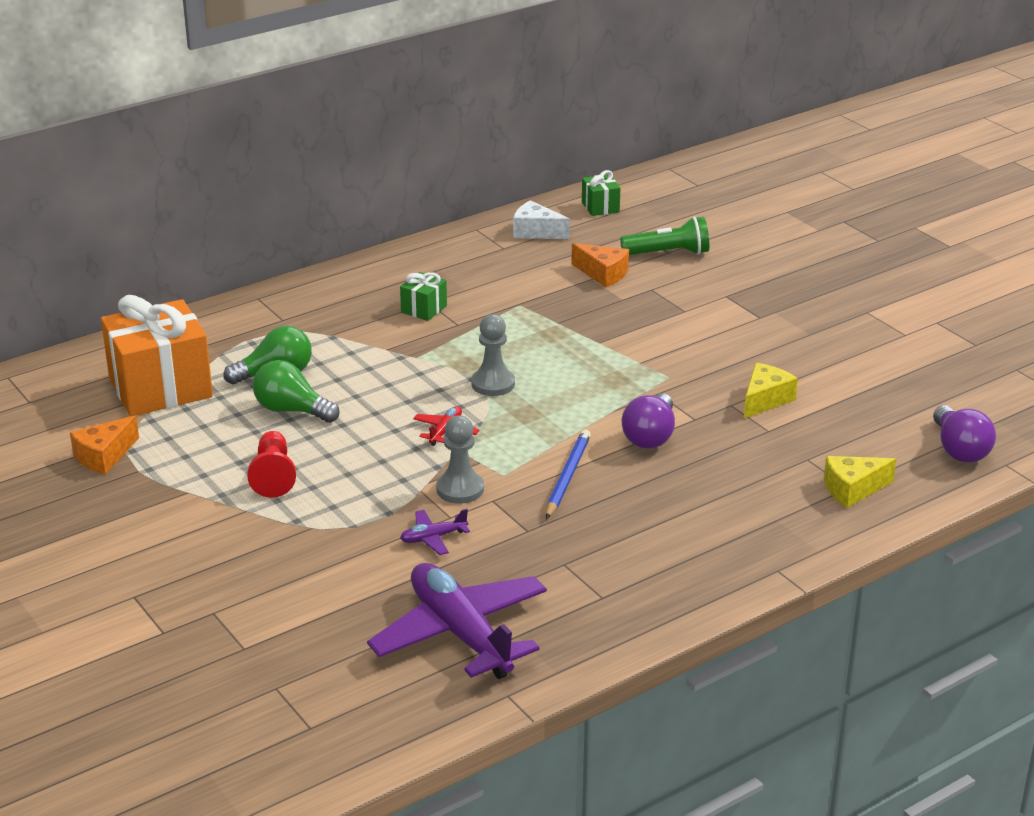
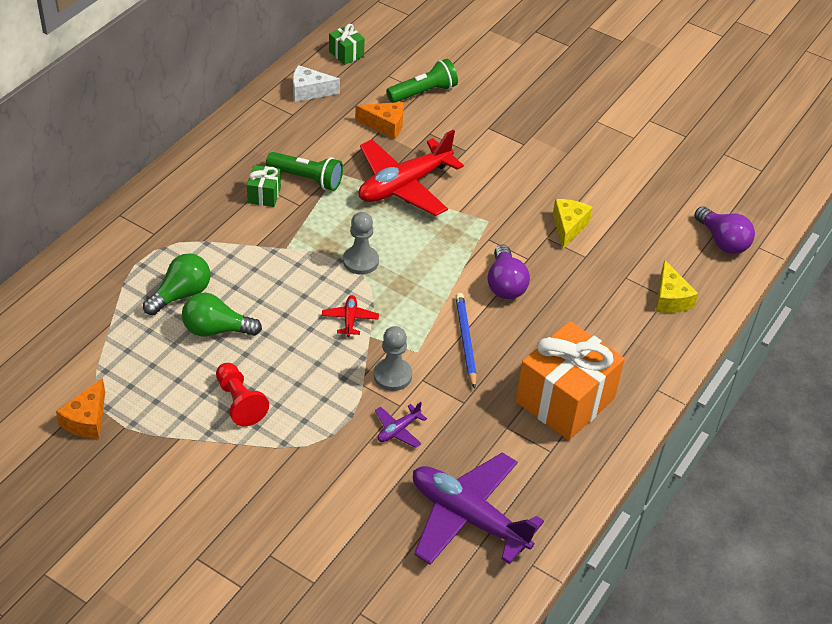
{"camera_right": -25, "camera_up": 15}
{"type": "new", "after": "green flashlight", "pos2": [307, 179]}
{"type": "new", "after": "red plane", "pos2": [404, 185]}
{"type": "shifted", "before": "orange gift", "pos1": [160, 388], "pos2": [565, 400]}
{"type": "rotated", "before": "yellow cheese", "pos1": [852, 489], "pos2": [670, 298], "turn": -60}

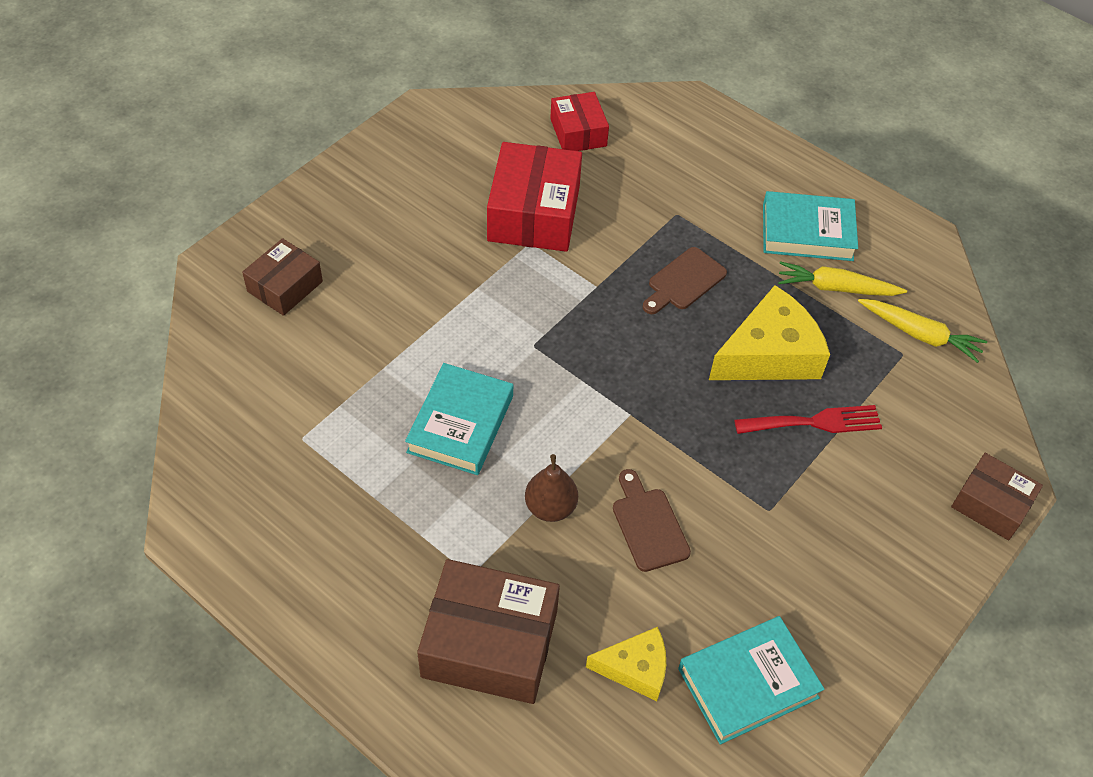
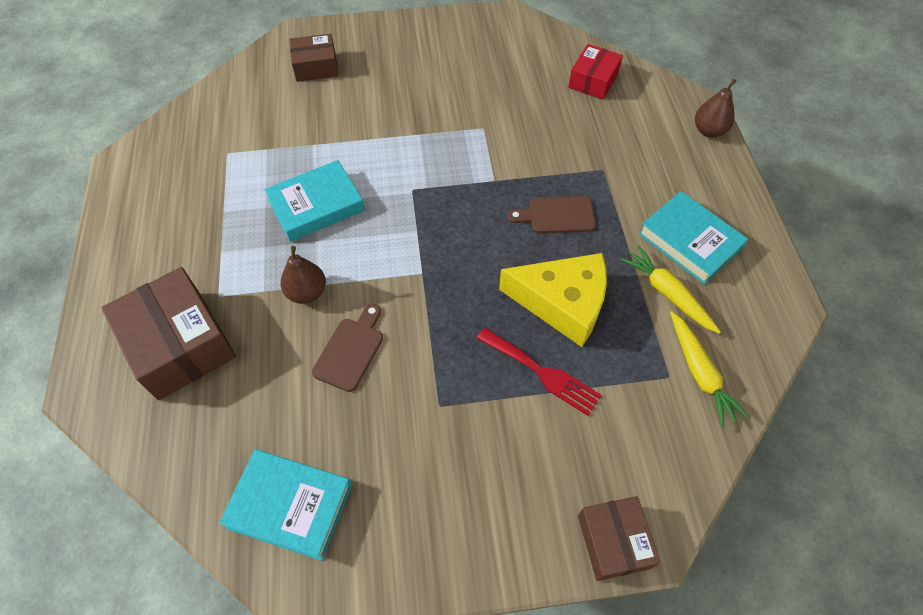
{"camera_right": 45, "camera_up": 5}
{"type": "new", "after": "brown pear", "pos2": [708, 131]}
{"type": "gone", "before": "red box", "pos1": [534, 213]}
{"type": "gone", "before": "yellow cheese", "pos1": [635, 668]}

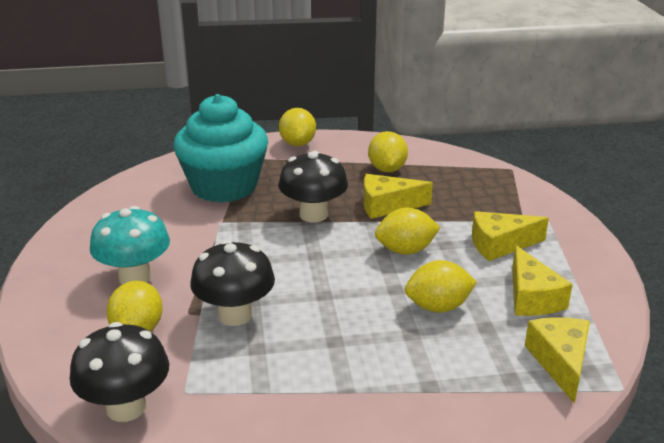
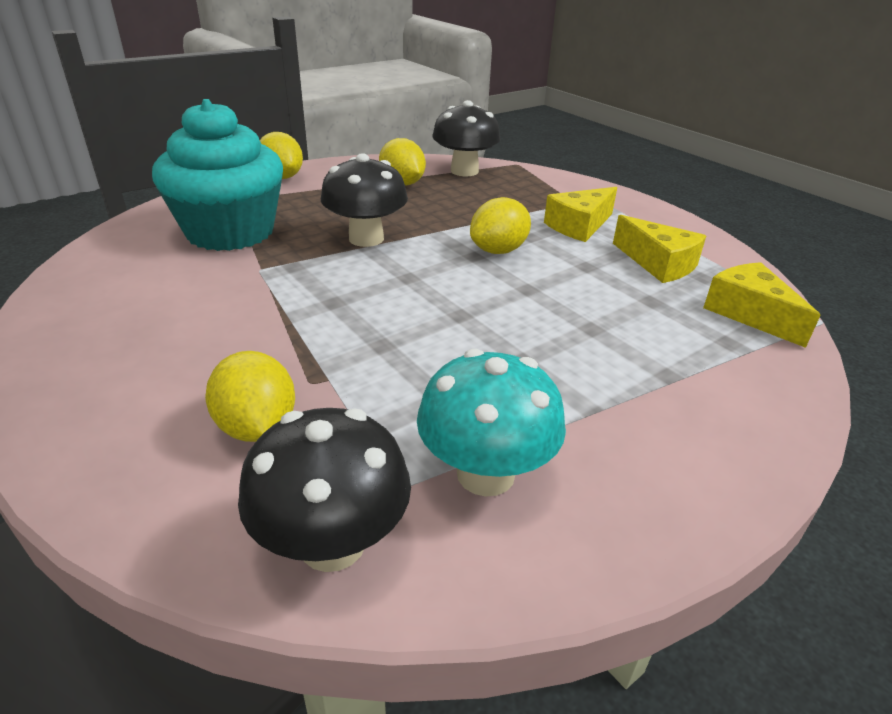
{"camera_right": -30, "camera_up": 5}
{"type": "shifted", "before": "turquoise mushroom", "pos1": [135, 277], "pos2": [485, 474]}
{"type": "shifted", "before": "black mushroom", "pos1": [235, 315], "pos2": [464, 171]}
{"type": "gone", "before": "yellow cheese", "pos1": [387, 206]}
{"type": "gone", "before": "yellow lemon", "pos1": [438, 307]}

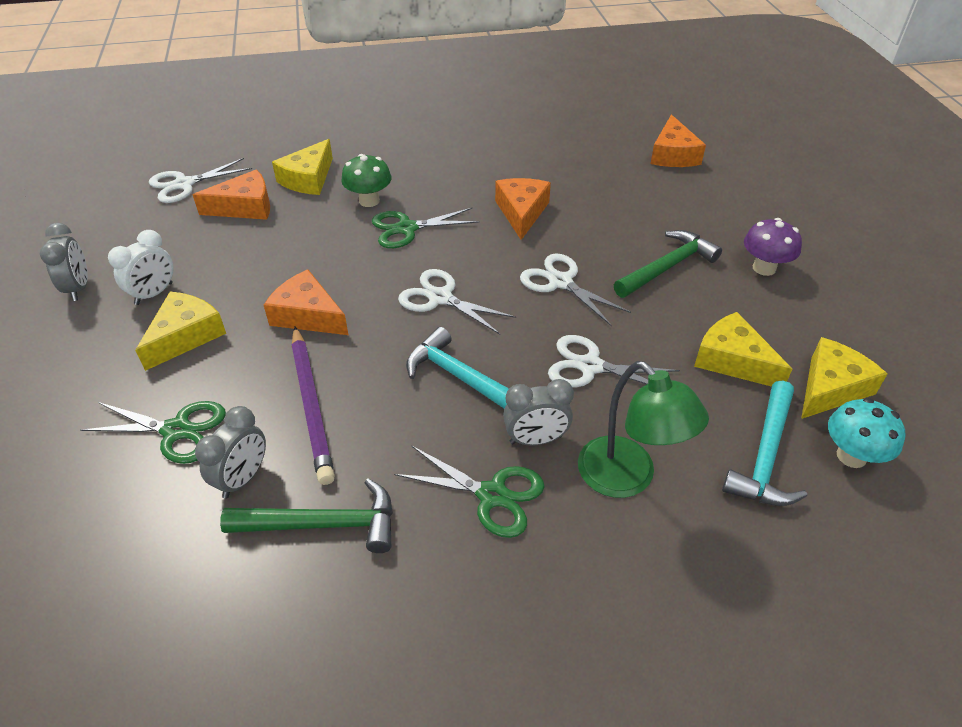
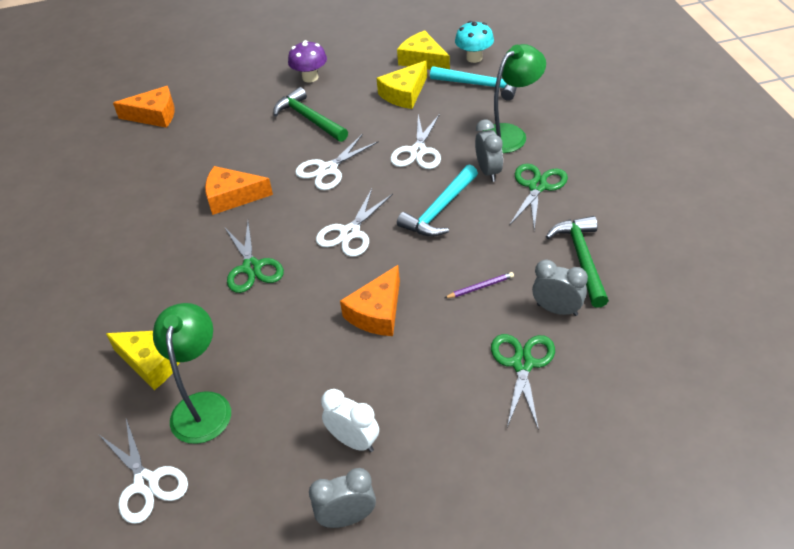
{"camera_right": -90, "camera_up": 0}
{"type": "swapped", "before": "orange cheese", "after": "green lamp", "pos1": [245, 207], "pos2": [203, 406]}
{"type": "scaled", "before": "purple pencil", "pos1": [312, 405], "pos2": [480, 287], "scale": 0.46}
{"type": "gone", "before": "yellow cheese", "pos1": [185, 336]}
{"type": "gone", "before": "green mushroom", "pos1": [369, 201]}

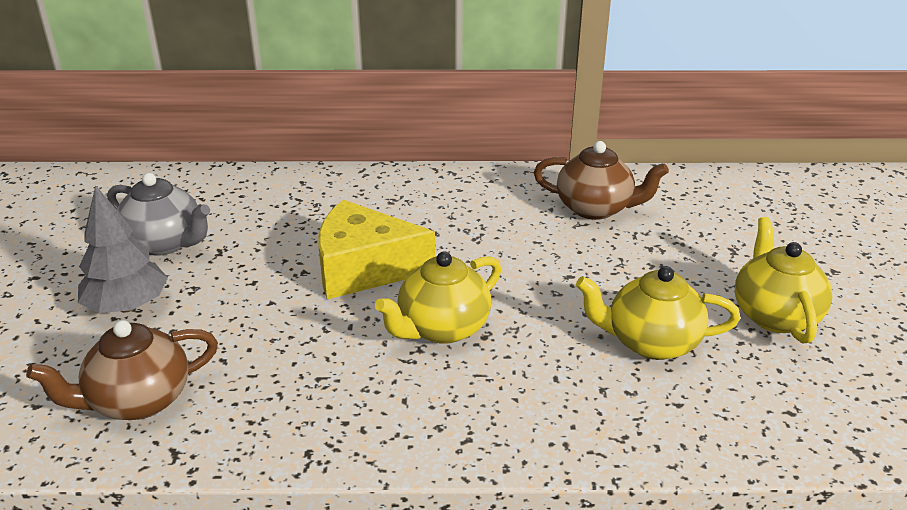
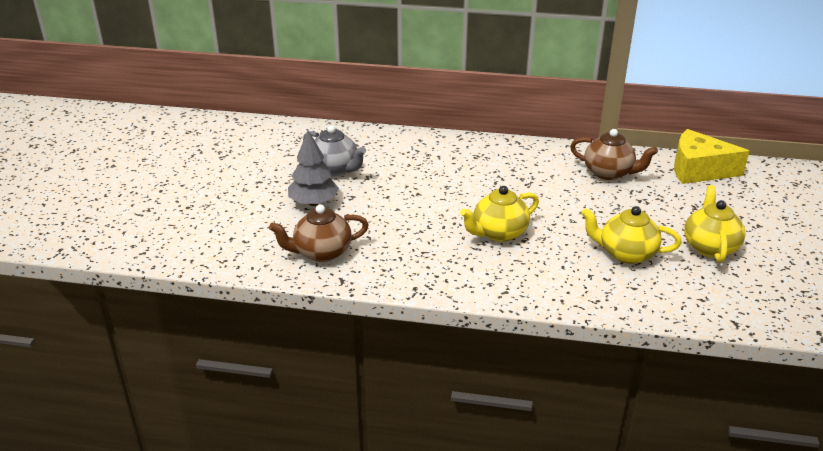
{"camera_right": 10, "camera_up": 0}
{"type": "shifted", "before": "yellow cheese", "pos1": [364, 268], "pos2": [698, 170]}

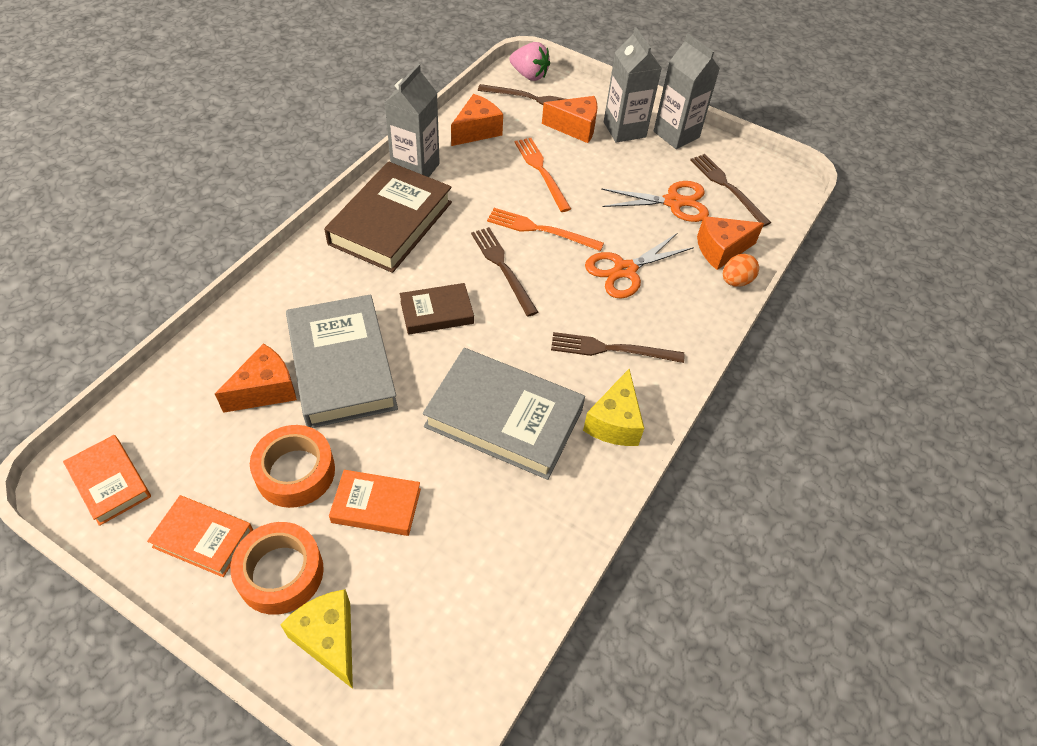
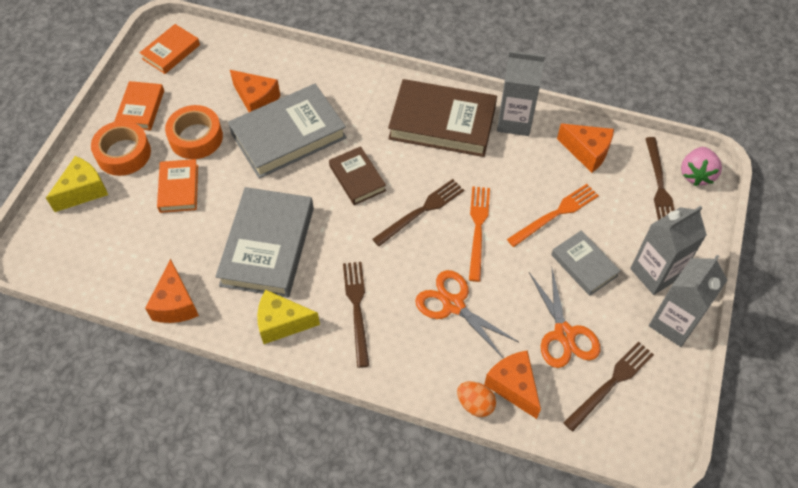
{"camera_right": 80, "camera_up": 5}
{"type": "shifted", "before": "orange cheese", "pos1": [575, 128], "pos2": [175, 304]}
{"type": "new", "after": "grey book", "pos2": [584, 265]}

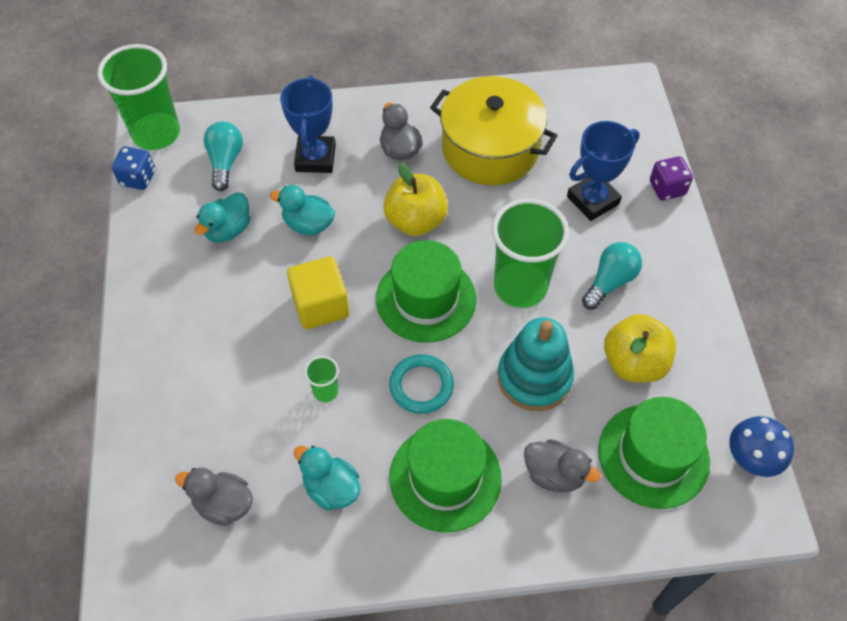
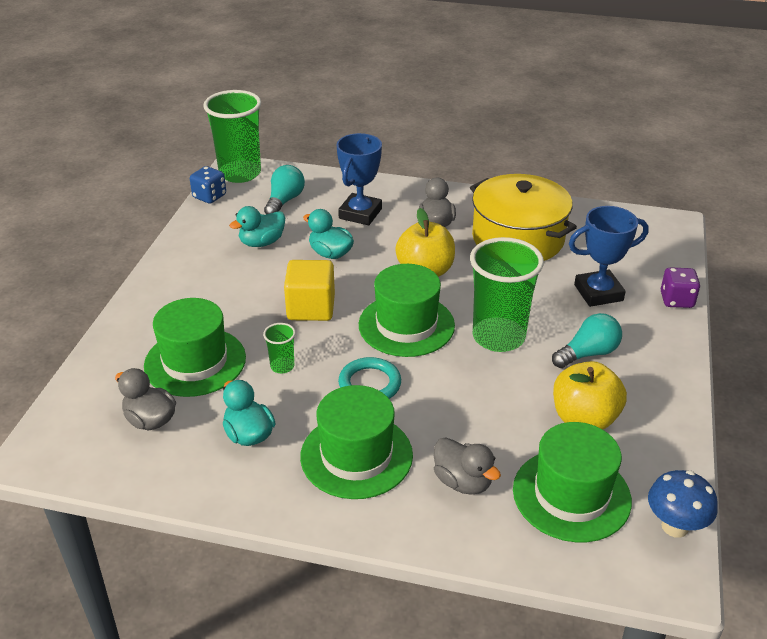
{"camera_right": 20, "camera_up": -20}
{"type": "new", "after": "green hat", "pos2": [195, 362]}
{"type": "gone", "before": "turquoise stacking toy", "pos1": [534, 378]}

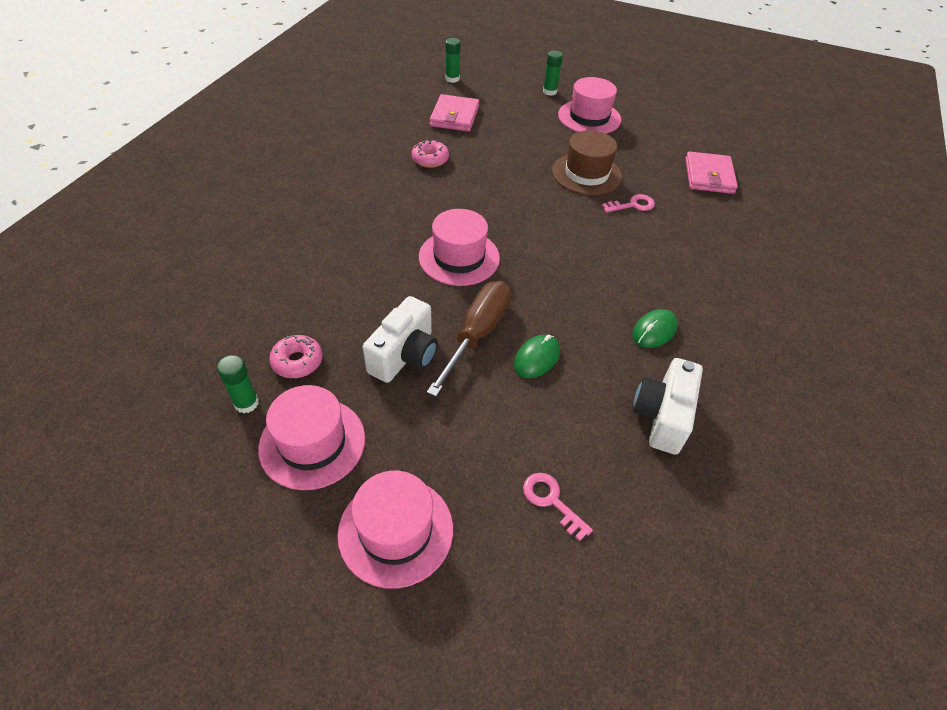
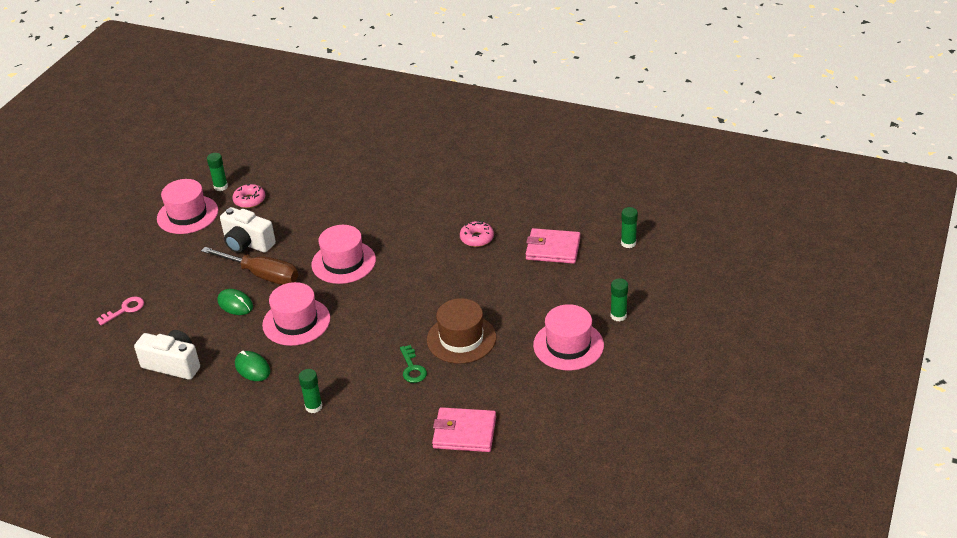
{"camera_right": 95, "camera_up": -10}
{"type": "shifted", "before": "pink hat", "pos1": [396, 531], "pos2": [296, 322]}
{"type": "new", "after": "green glue stick", "pos2": [313, 406]}
{"type": "repainted", "before": "pink key", "after": "green key", "pos1": [632, 205], "pos2": [412, 368]}

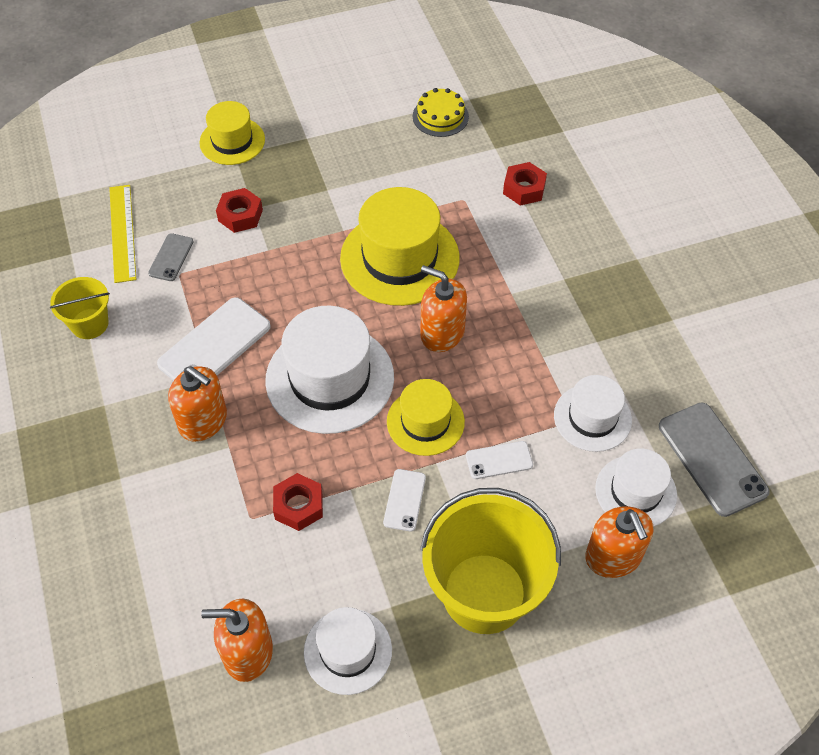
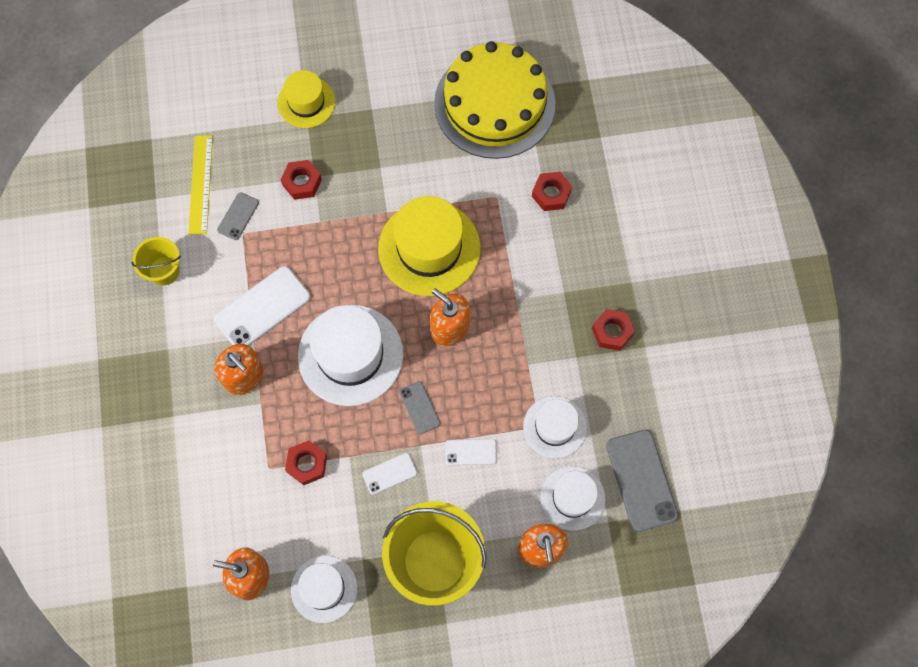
{"camera_right": 10, "camera_up": 15}
{"type": "rotated", "before": "white phone", "pos1": [404, 500], "pos2": [389, 473], "turn": 45}
{"type": "swapped", "before": "yellow hat", "after": "grey phone", "pos1": [425, 421], "pos2": [419, 407]}
{"type": "scaled", "before": "yellow cake", "pos1": [440, 116], "pos2": [494, 103], "scale": 2.38}
{"type": "new", "after": "red nut", "pos2": [612, 332]}

